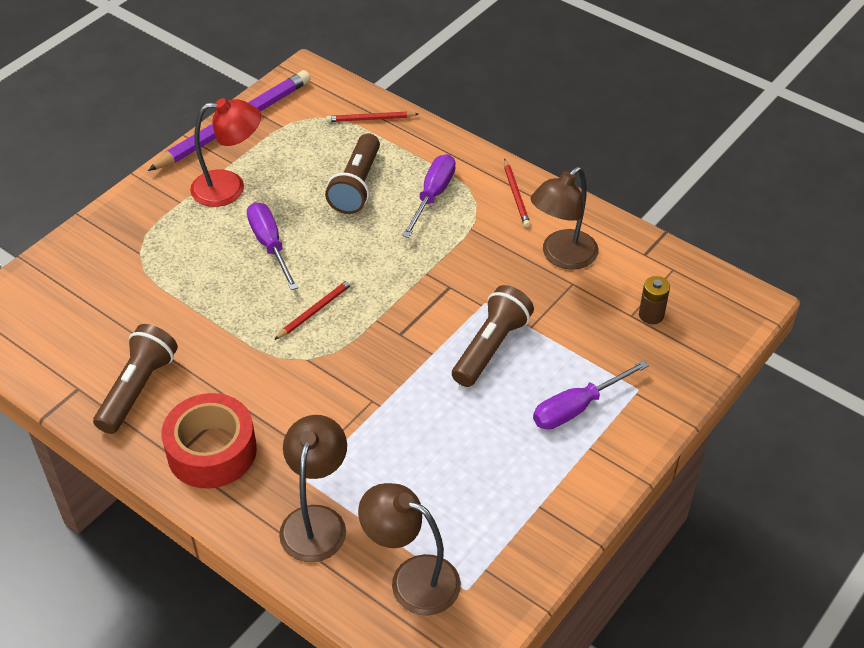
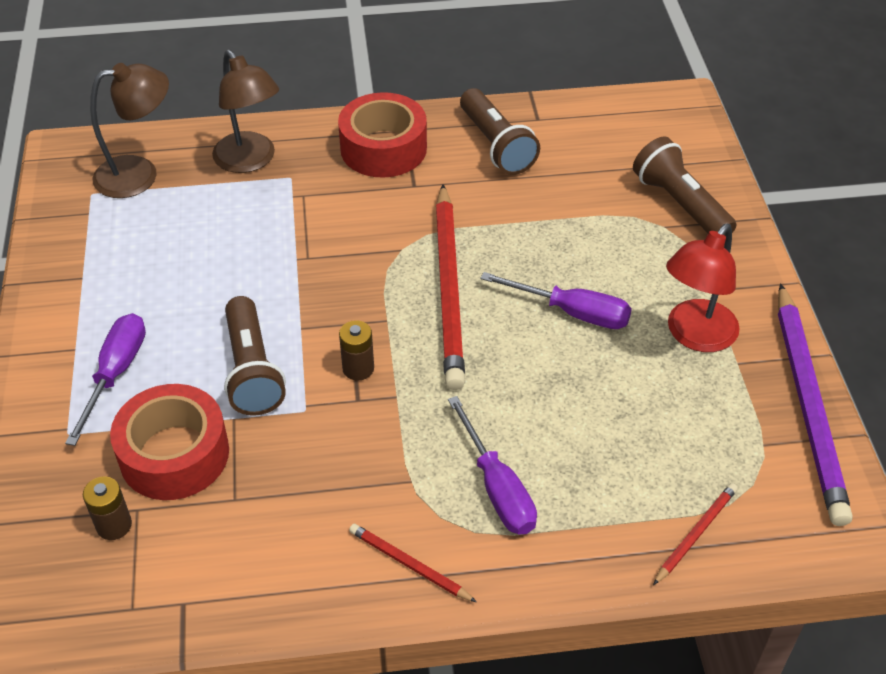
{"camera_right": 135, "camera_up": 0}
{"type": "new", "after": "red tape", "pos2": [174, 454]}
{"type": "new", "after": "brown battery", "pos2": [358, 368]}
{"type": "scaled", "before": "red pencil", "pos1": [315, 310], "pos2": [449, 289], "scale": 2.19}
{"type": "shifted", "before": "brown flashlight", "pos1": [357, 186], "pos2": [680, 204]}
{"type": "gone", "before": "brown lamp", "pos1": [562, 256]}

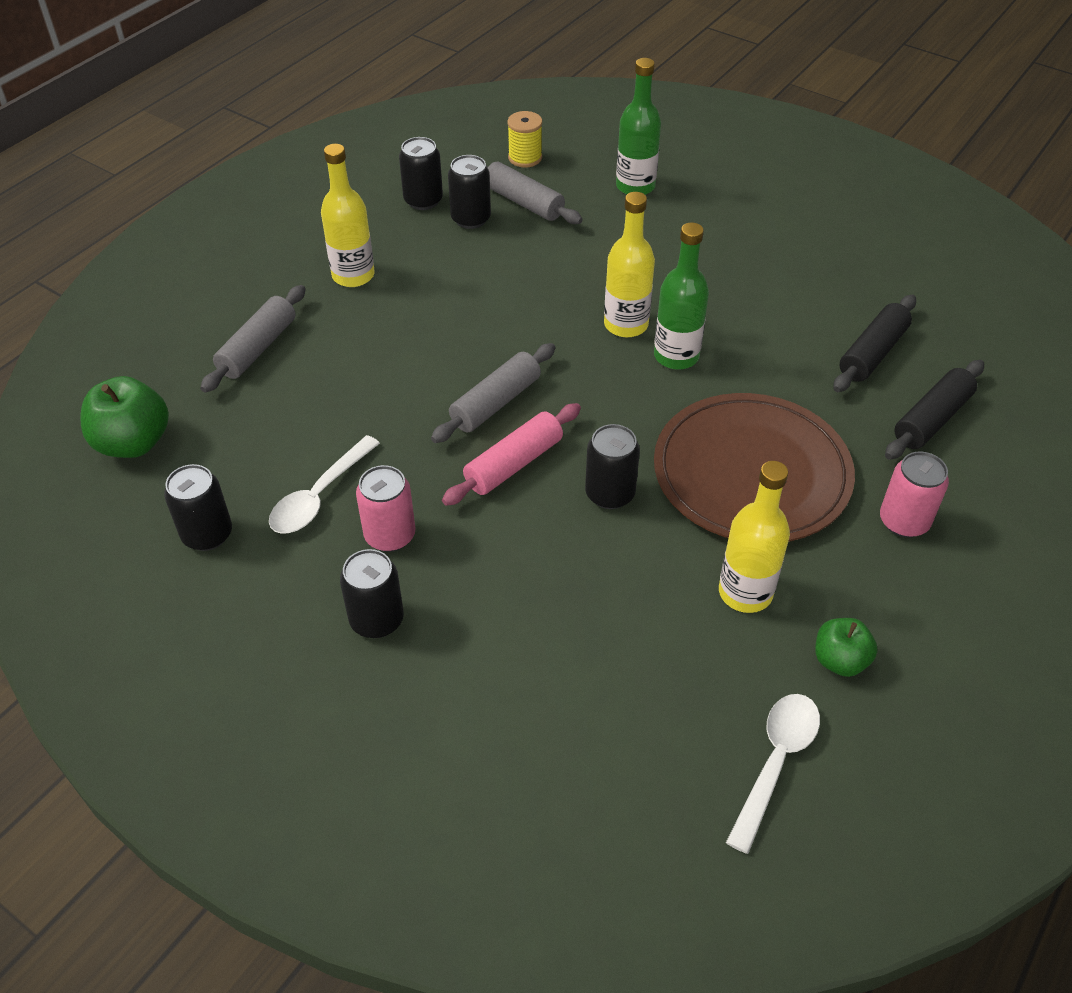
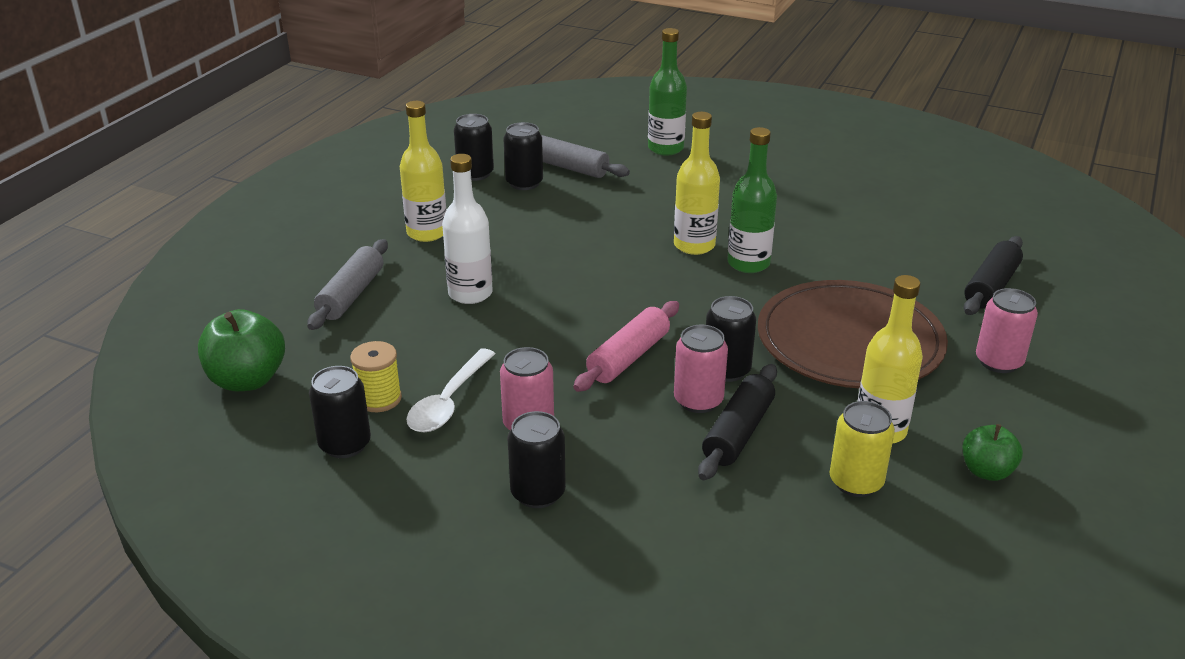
{"camera_right": -10, "camera_up": -15}
{"type": "shifted", "before": "yellow spool", "pos1": [525, 158], "pos2": [379, 399]}
{"type": "new", "after": "white bottle", "pos2": [470, 293]}
{"type": "new", "after": "pink can", "pos2": [698, 400]}
{"type": "shifted", "before": "black rolling pin", "pos1": [872, 353], "pos2": [738, 432]}
{"type": "new", "after": "yellow can", "pos2": [856, 482]}
{"type": "gone", "before": "grey rolling pin", "pos1": [496, 403]}
{"type": "gone", "before": "white spoon", "pos1": [775, 763]}

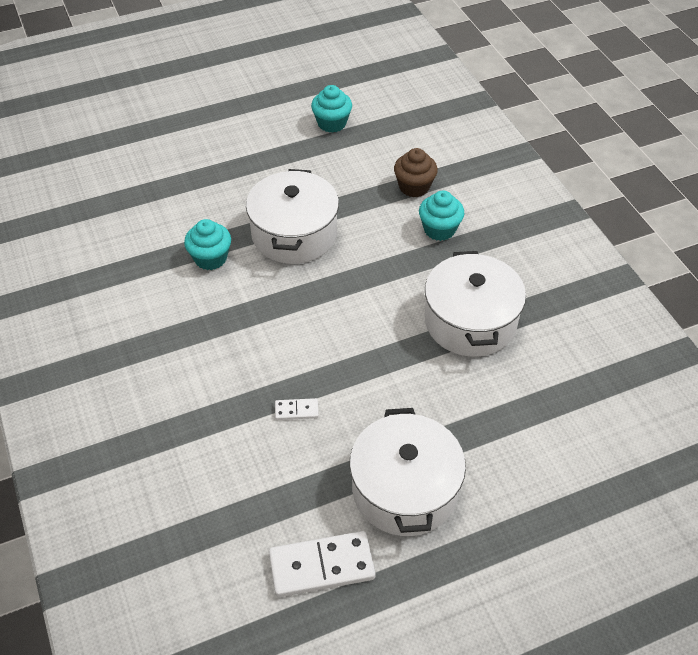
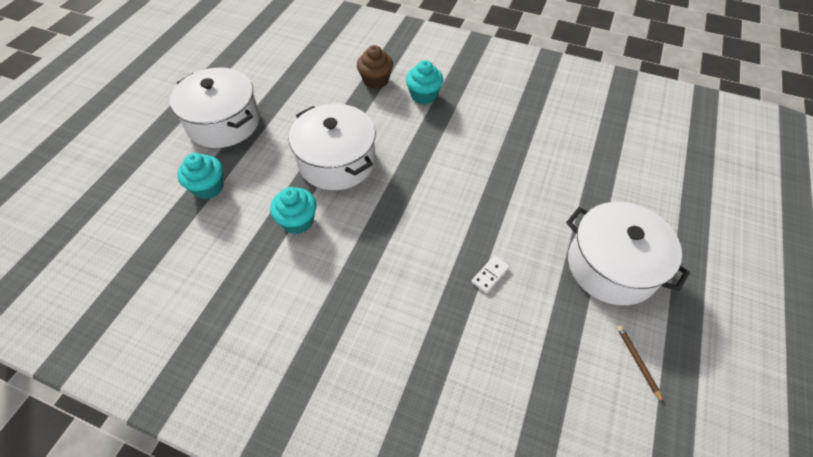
{"camera_right": -45, "camera_up": 5}
{"type": "shifted", "before": "white pot", "pos1": [470, 321], "pos2": [224, 122]}
{"type": "shifted", "before": "turquoise cupcake", "pos1": [332, 123], "pos2": [208, 187]}
{"type": "swapped", "before": "white domino", "after": "brown pencil", "pos1": [321, 566], "pos2": [637, 362]}

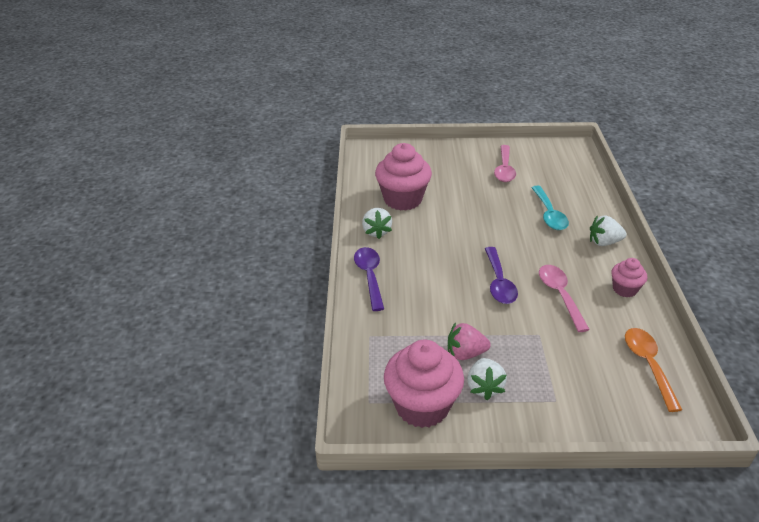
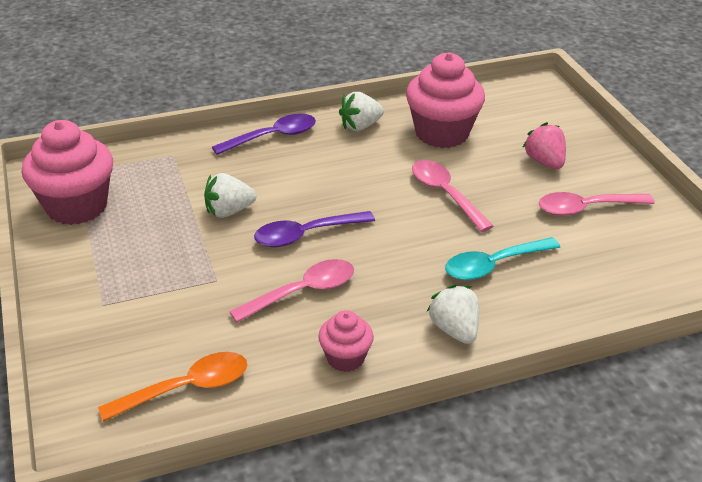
{"camera_right": 70, "camera_up": 0}
{"type": "shifted", "before": "white strawberry", "pos1": [484, 387], "pos2": [229, 211]}
{"type": "new", "after": "pink spoon", "pos2": [445, 194]}
{"type": "shifted", "before": "pink strawberry", "pos1": [465, 353], "pos2": [544, 162]}

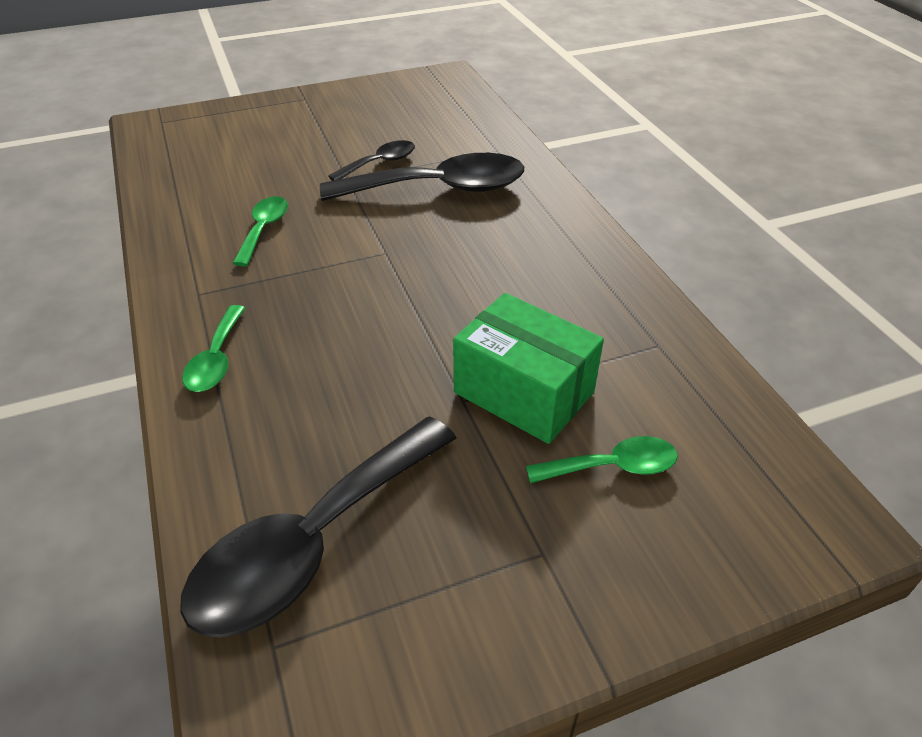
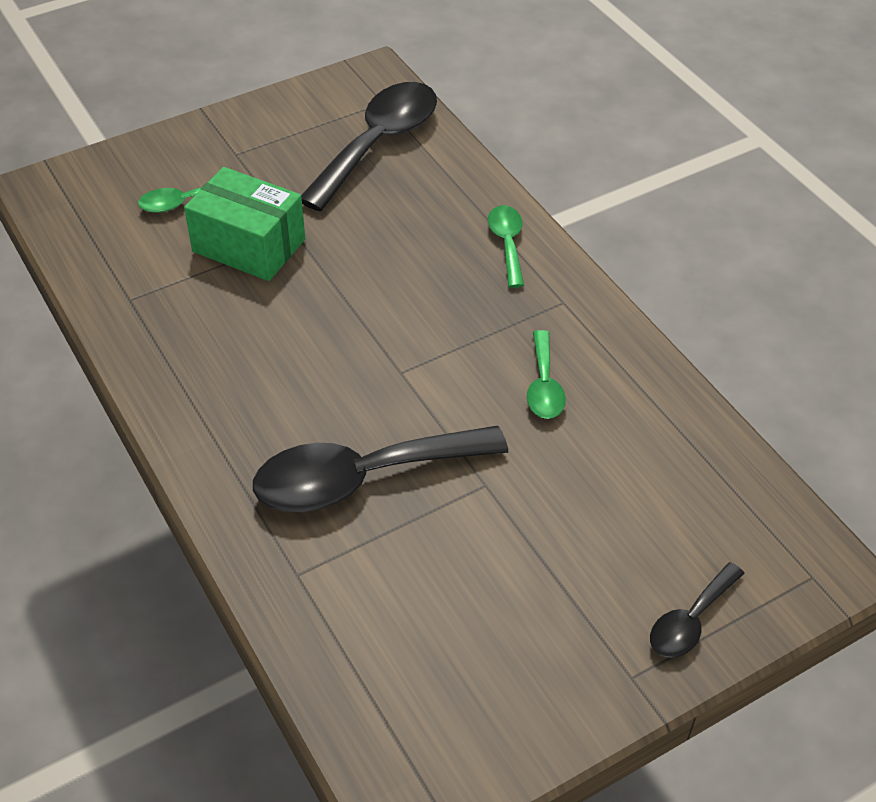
{"camera_right": 170, "camera_up": 5}
{"type": "shifted", "before": "black spoon", "pos1": [380, 163], "pos2": [690, 621]}

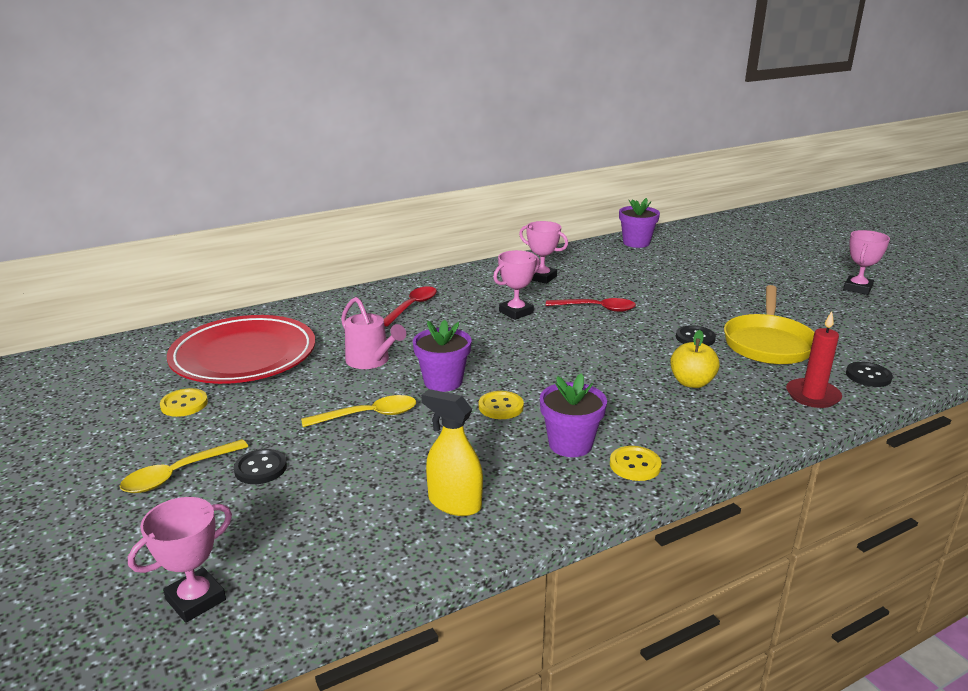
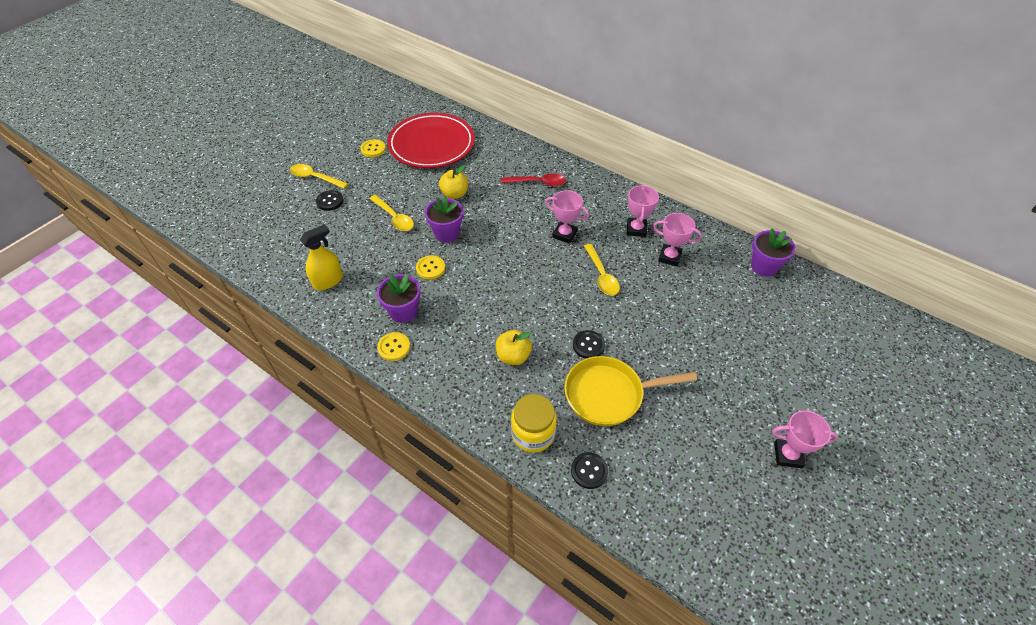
{"camera_right": 65, "camera_up": 25}
{"type": "rotated", "before": "yellow spray bottle", "pos1": [454, 503], "pos2": [328, 281], "turn": 45}
{"type": "swapped", "before": "pink watering can", "after": "yellow apple", "pos1": [371, 361], "pos2": [454, 194]}
{"type": "swapped", "before": "red candle", "after": "yellow jar", "pos1": [812, 396], "pos2": [533, 433]}
{"type": "repainted", "before": "red spoon", "after": "yellow spoon", "pos1": [596, 308], "pos2": [601, 275]}
{"type": "shifted", "before": "pink trophy", "pos1": [196, 599], "pos2": [669, 257]}

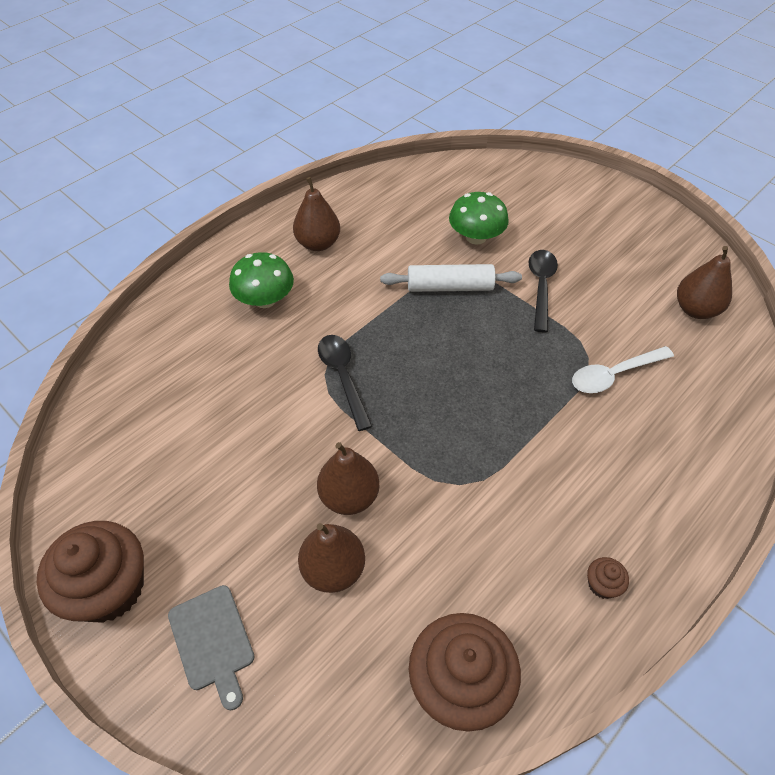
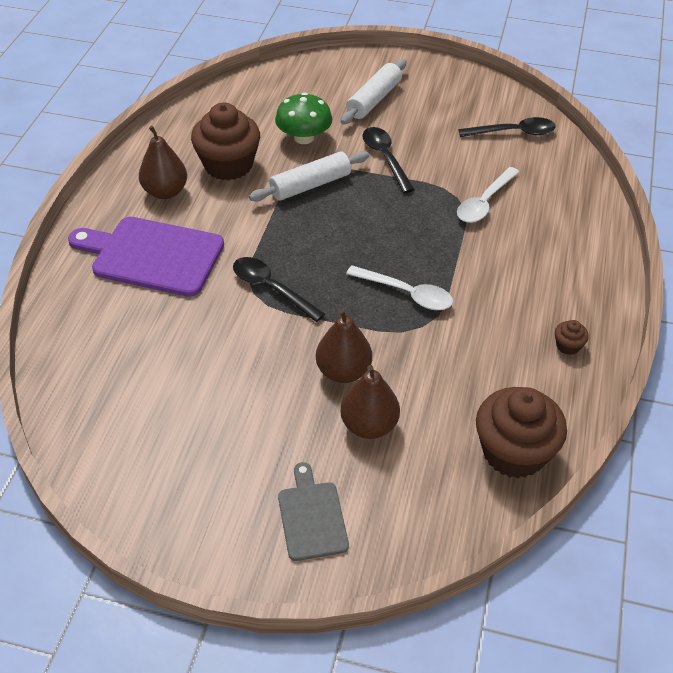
{"camera_right": -30, "camera_up": -5}
{"type": "swapped", "before": "green mushroom", "after": "purple cutting board", "pos1": [265, 299], "pos2": [152, 255]}
{"type": "shifted", "before": "brown cupcake", "pos1": [109, 588], "pos2": [228, 165]}
{"type": "rotated", "before": "grey cutting board", "pos1": [212, 641], "pos2": [312, 516], "turn": -135}
{"type": "new", "after": "white rolling pin", "pos2": [374, 100]}
{"type": "new", "after": "white spoon", "pos2": [406, 294]}
{"type": "swapped", "before": "brown pear", "after": "black spoon", "pos1": [695, 309], "pos2": [513, 132]}

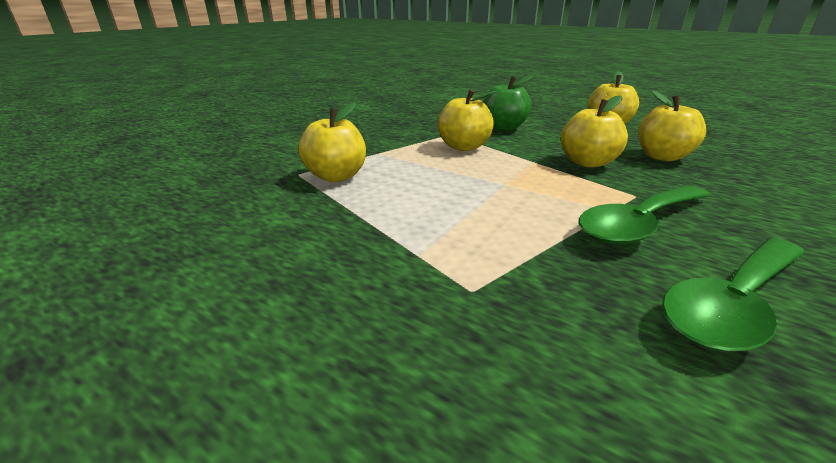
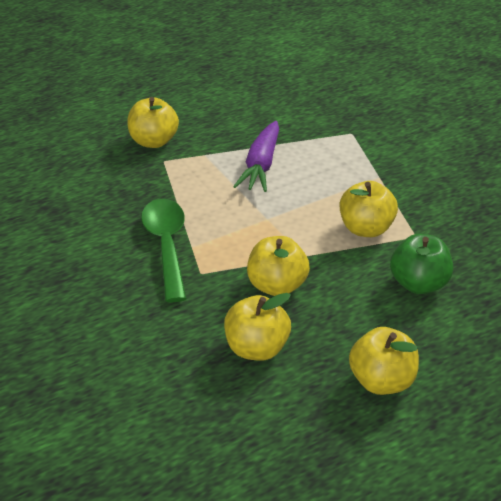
{"camera_right": 115, "camera_up": 10}
{"type": "shifted", "before": "yellow apple", "pos1": [336, 176], "pos2": [153, 141]}
{"type": "new", "after": "purple carrot", "pos2": [261, 165]}
{"type": "gone", "before": "green spoon", "pos1": [732, 304]}

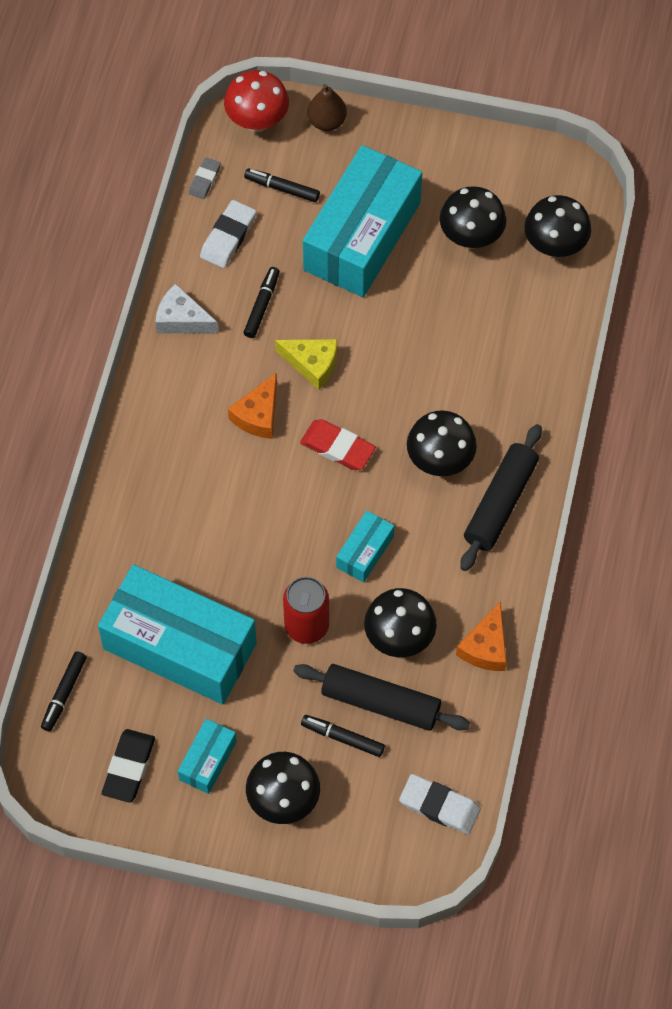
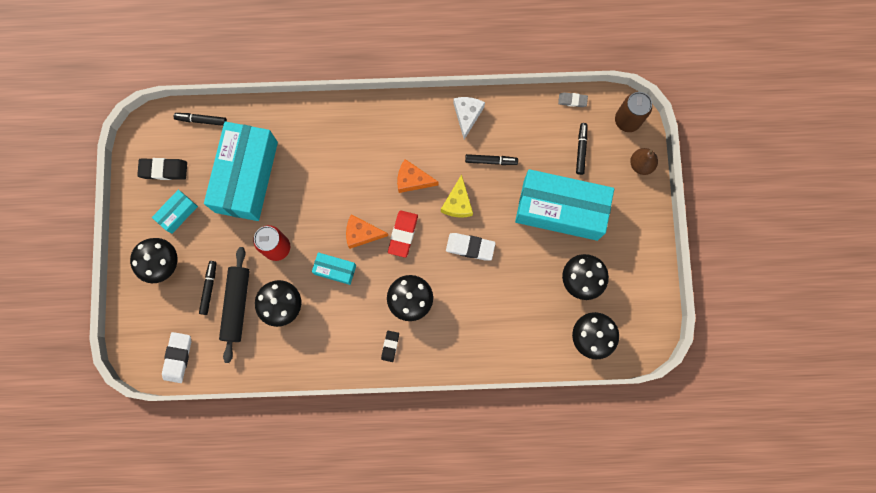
{"camera_right": 75, "camera_up": 15}
{"type": "rotated", "before": "turquoise box", "pos1": [207, 760], "pos2": [177, 213], "turn": -60}
{"type": "shifted", "before": "orange cheese", "pos1": [485, 647], "pos2": [362, 233]}
{"type": "swapped", "before": "black rolling pin", "after": "black eraser", "pos1": [500, 503], "pos2": [390, 346]}
{"type": "shifted", "before": "white eraser", "pos1": [228, 237], "pos2": [470, 247]}
{"type": "swapped", "before": "red mushroom", "after": "brown can", "pos1": [257, 121], "pos2": [627, 120]}

